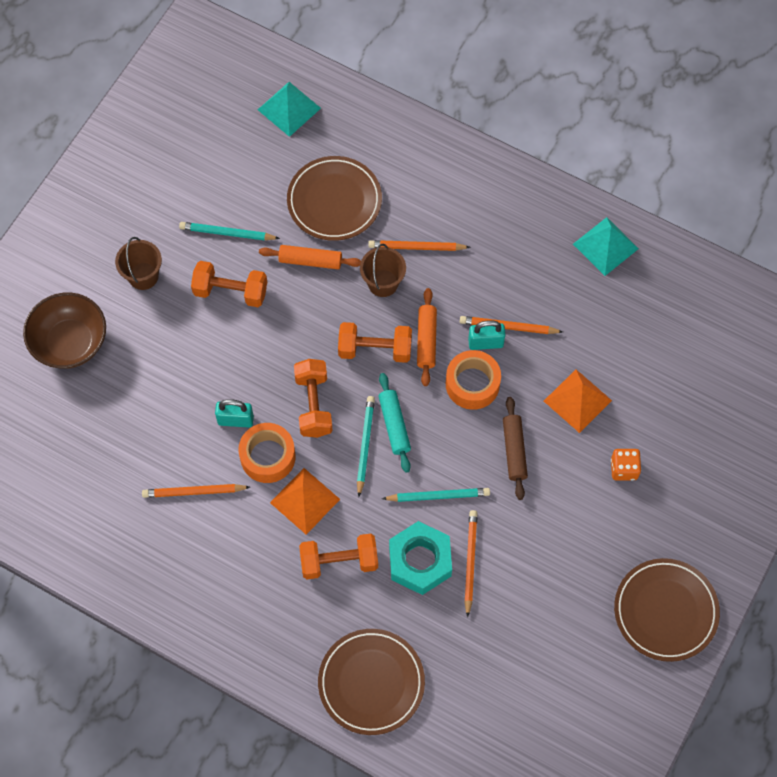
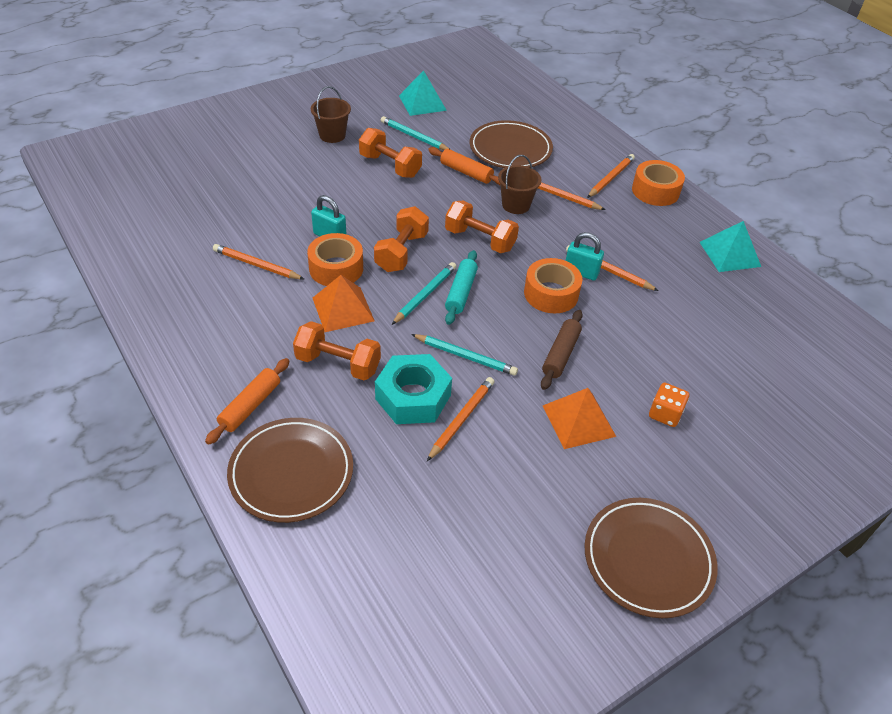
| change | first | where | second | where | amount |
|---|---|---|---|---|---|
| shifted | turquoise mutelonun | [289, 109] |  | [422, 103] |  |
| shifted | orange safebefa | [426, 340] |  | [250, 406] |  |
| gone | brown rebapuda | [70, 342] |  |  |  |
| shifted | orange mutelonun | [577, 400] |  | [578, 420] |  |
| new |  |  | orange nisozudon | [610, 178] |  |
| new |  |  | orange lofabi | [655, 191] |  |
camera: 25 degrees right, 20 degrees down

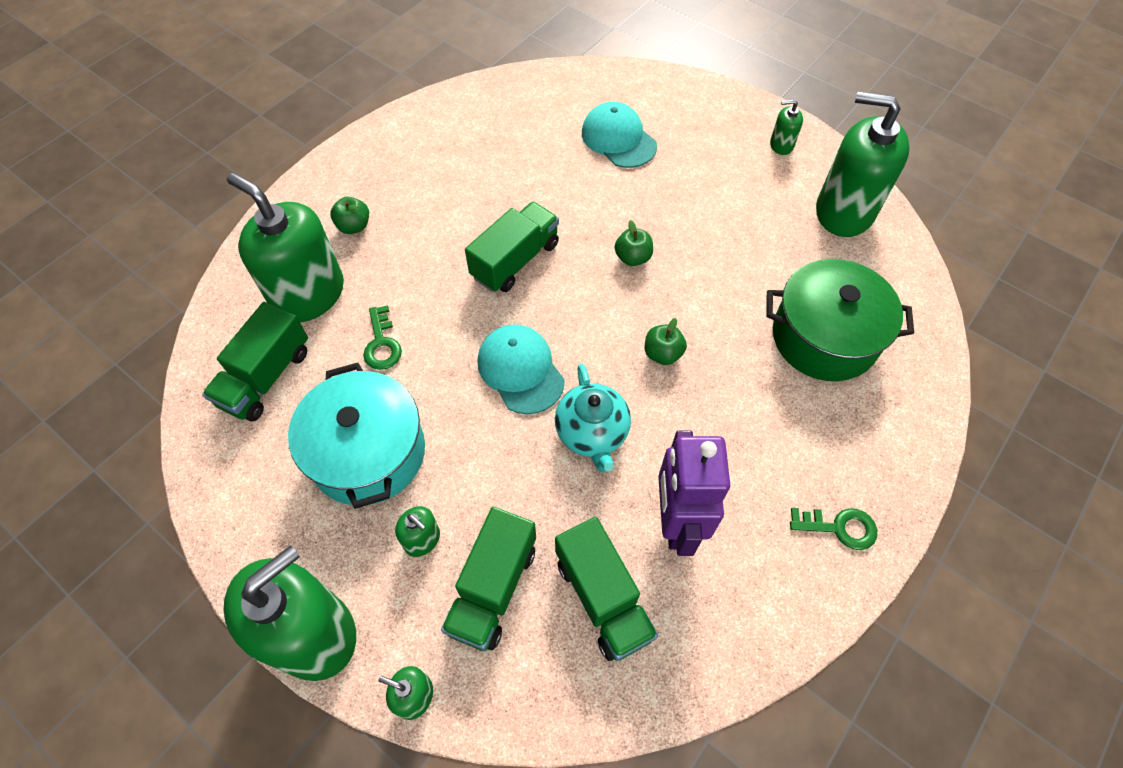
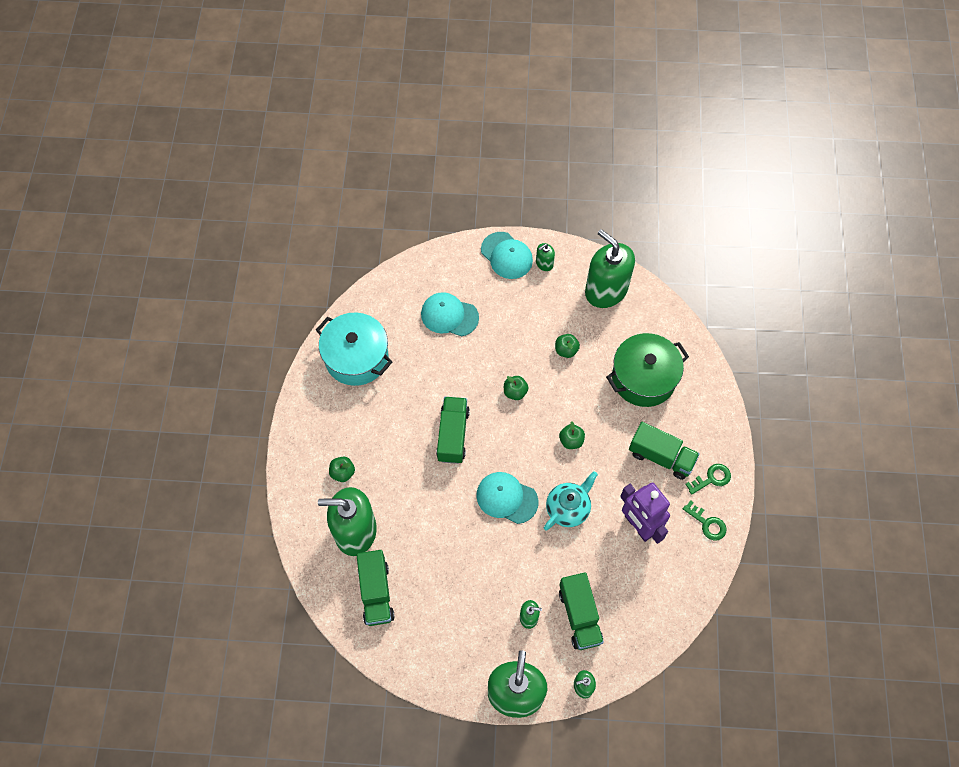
| change | first | where | second | where | amount |
|---|---|---|---|---|---|
| rotated | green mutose | [844, 211] |  | [606, 290] | 60 degrees clockwise |
| shifted | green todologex | [382, 343] |  | [707, 523] |  |
| shifted | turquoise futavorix | [368, 452] |  | [356, 357] |  |
| rotated | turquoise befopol | [592, 433] |  | [568, 508] | 90 degrees counterclockwise |
| shifted | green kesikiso | [603, 598] |  | [661, 457] |  |
| new |  |  | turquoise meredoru | [506, 255] |  |
| new |  |  | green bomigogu | [566, 350] |  |
camera: 35 degrees left, 5 degrees up

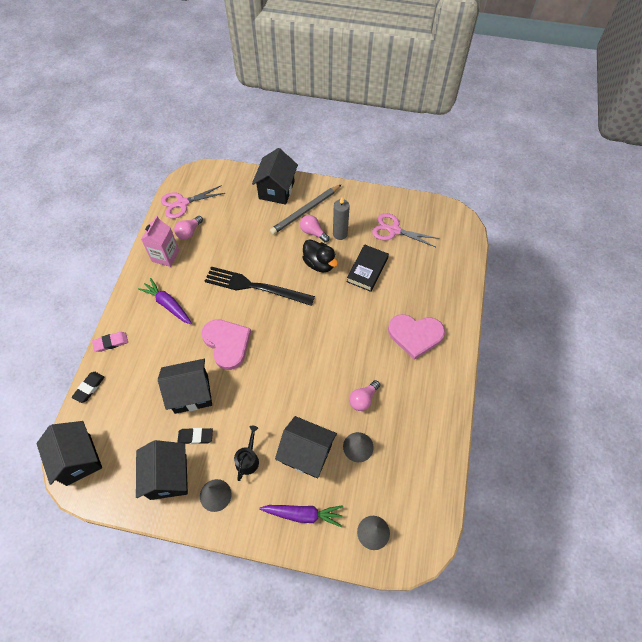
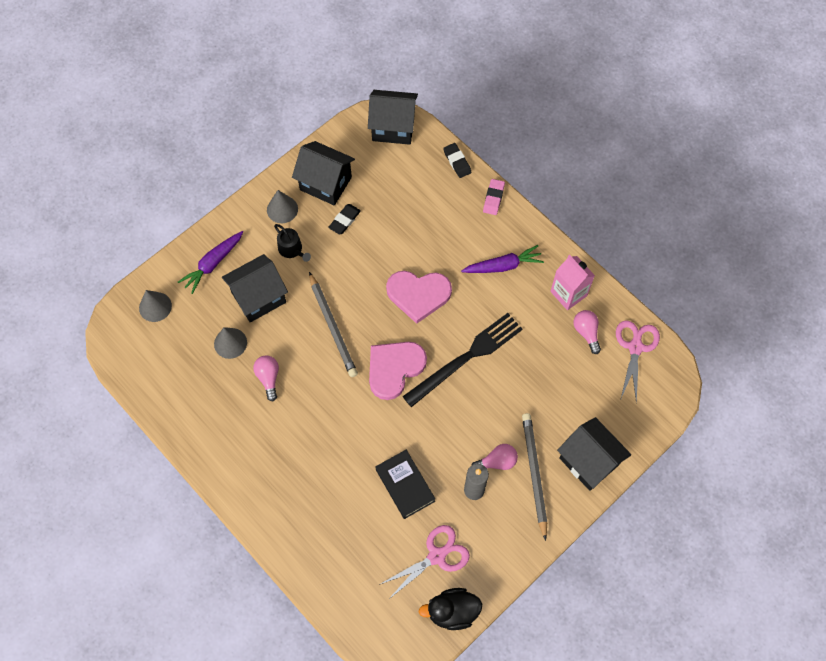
| change | first | where | second | where | amount |
|---|---|---|---|---|---|
| shifted | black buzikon | [319, 263] |  | [452, 611] |  |
| shifted | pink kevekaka | [415, 335] |  | [394, 368] |  |
| gone | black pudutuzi | [191, 393] |  |  |  |
| new |  |  | grey nisozudon | [332, 326] |  |
camera: 125 degrees right, 5 degrees up

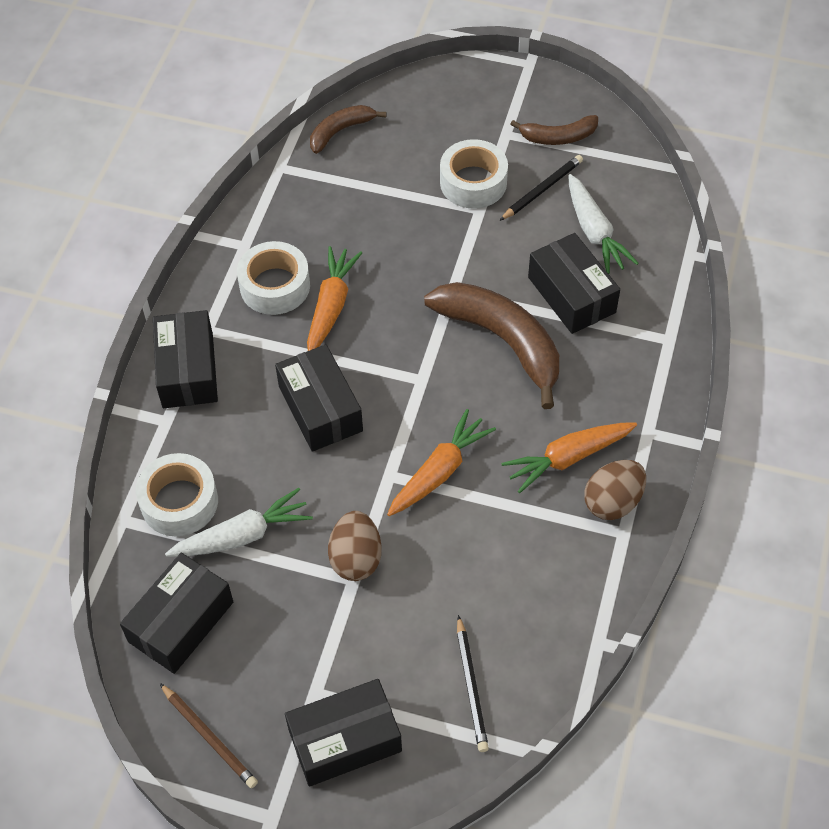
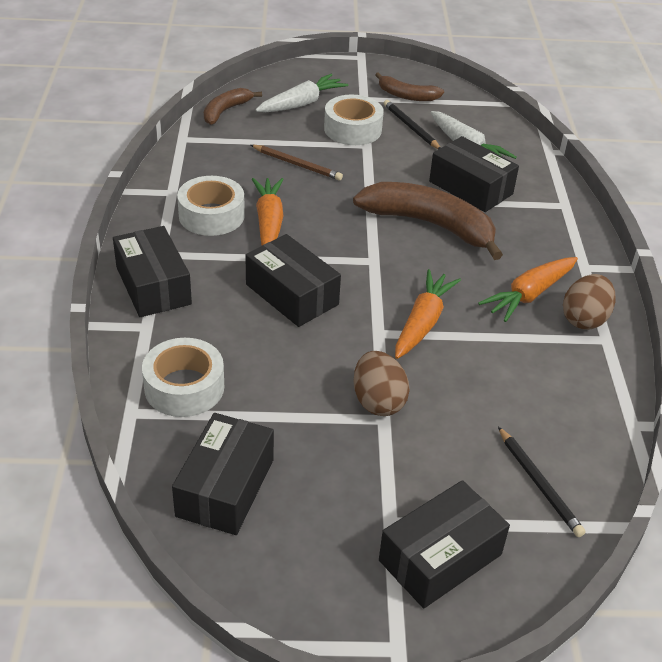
| change | first | where | second | where | amount |
|---|---|---|---|---|---|
| rotated | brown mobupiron | [558, 137] |  | [406, 95] | 45 degrees clockwise |
| rotated | black nisozudon | [542, 190] |  | [411, 127] | 60 degrees counterclockwise |
| shifted | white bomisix | [243, 535] |  | [302, 103] |  |
| shifted | brown nisozudon | [209, 737] |  | [297, 164] |  |
camera: 20 degrees left, 15 degrees down

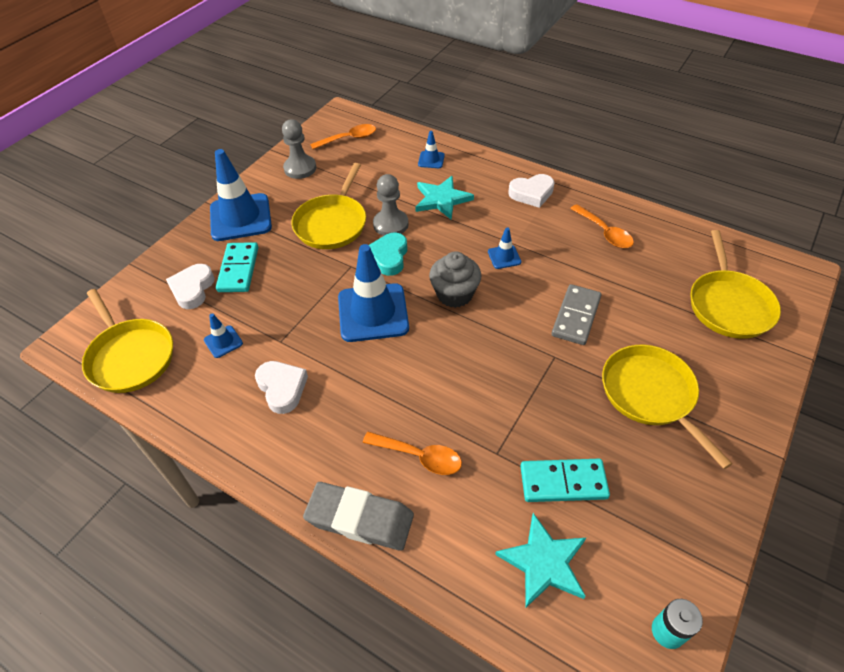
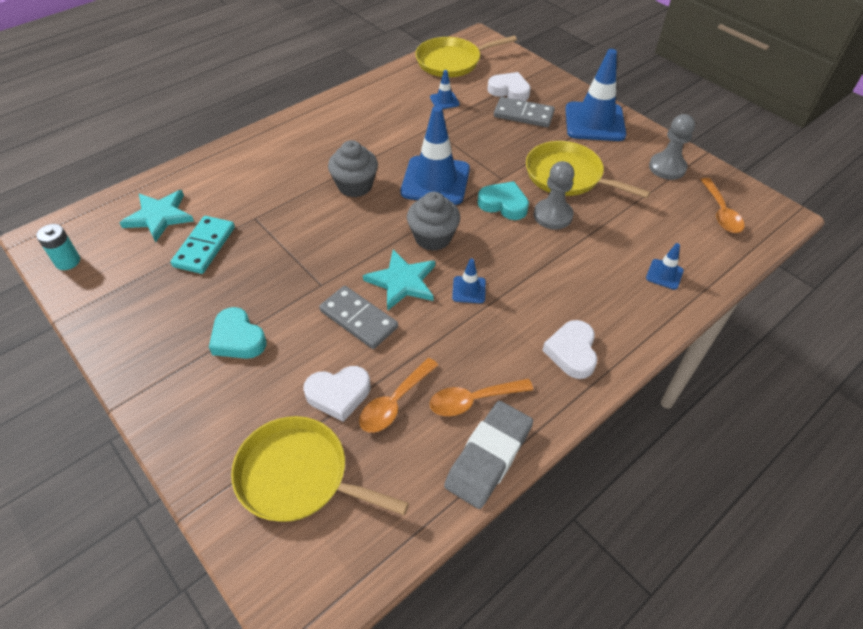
| change | first | where | second | where | amount |
|---|---|---|---|---|---|
| shifted | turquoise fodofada | [442, 199] |  | [402, 282] |  |
| repainted | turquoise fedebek | [238, 269] | grey fedebek | [523, 115] |  |
| swapped | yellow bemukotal | [650, 394] | turquoise kevekaka | [238, 338] |  |
| shifted | white kevekaka | [282, 388] |  | [338, 394] |  |
| shifted | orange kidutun | [419, 456] |  | [394, 403] |  |
| shifted | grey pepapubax | [360, 519] |  | [488, 457] |  |
| new |  |  | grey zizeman | [355, 186] |  |
camera: 105 degrees right, 0 degrees up

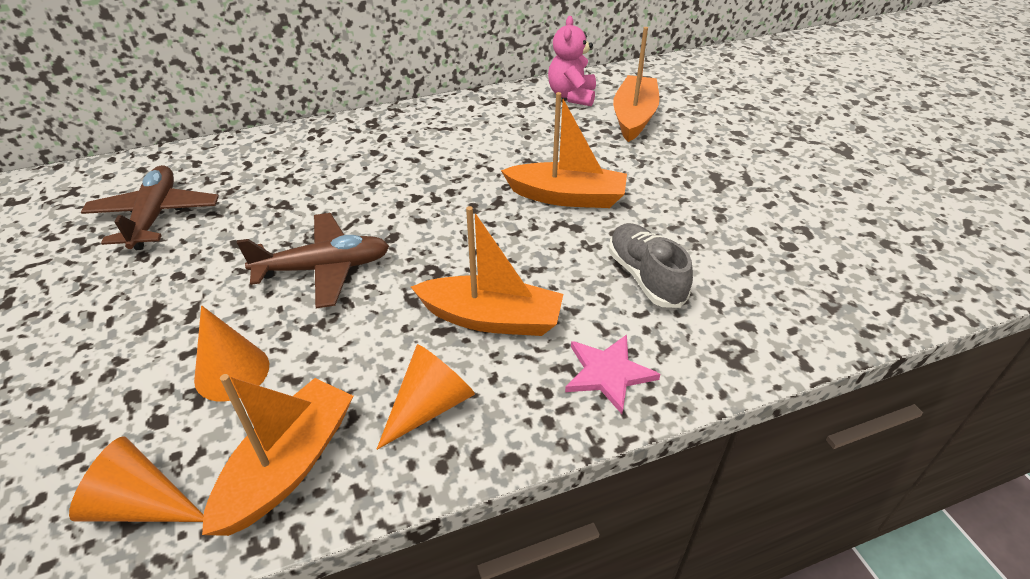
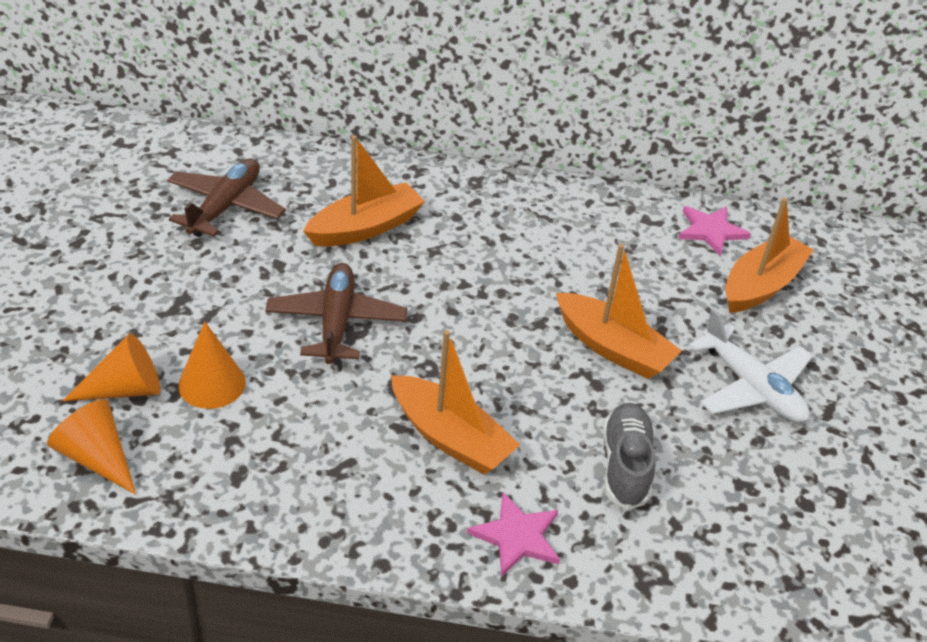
| change | first | where | second | where | amount |
|---|---|---|---|---|---|
| swapped | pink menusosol | [572, 96] | pink fodofada | [711, 231] |  |
| rotated | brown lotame | [323, 268] |  | [336, 322] | 105 degrees counterclockwise |
| shifted | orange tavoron | [429, 406] |  | [125, 389] |  |
| shifted | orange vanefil | [288, 466] |  | [365, 228] |  |
| new |  |  | white lotame | [751, 387] |  |
camera: 25 degrees right, 0 degrees up

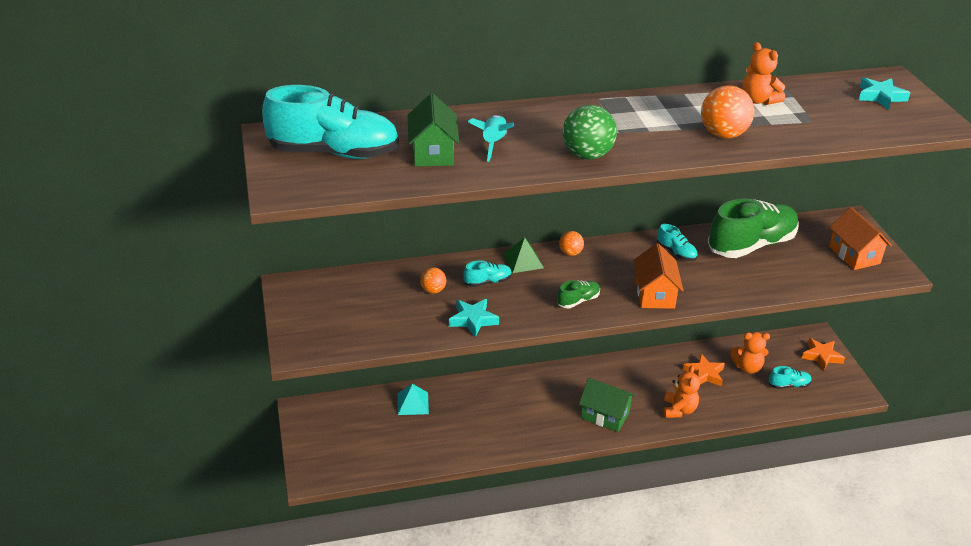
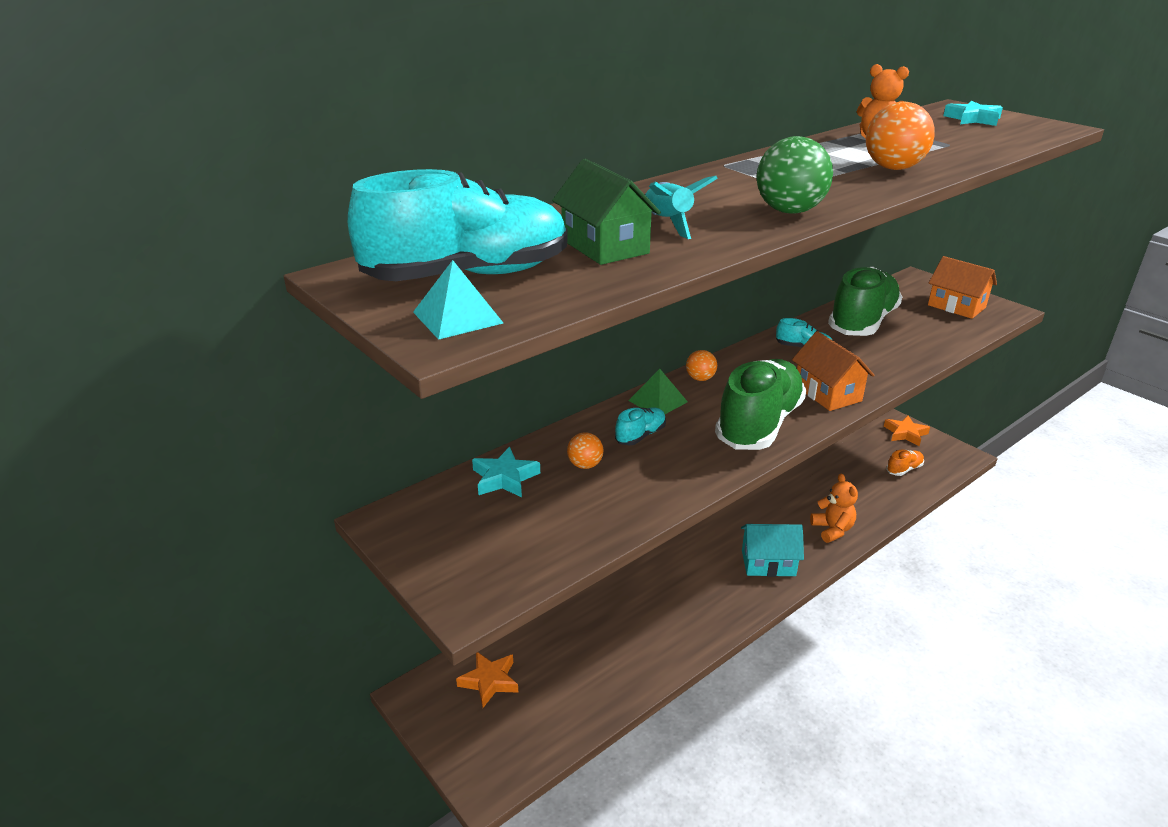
| change | first | where | second | where | amount |
|---|---|---|---|---|---|
| scaled | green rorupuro | [578, 301] |  | [759, 424] | x2.28 |
| shifted | turquoise fodofada | [473, 320] |  | [505, 478] |  |
| gone | orange menusosol | [747, 367] |  |  |  |
| shifted | orange fodofada | [704, 374] |  | [489, 681] |  |
| repainted | turquoise rorupuro | [788, 385] | orange rorupuro | [904, 469] |  |
| repainted | green pudutuzi | [605, 415] | turquoise pudutuzi | [768, 563] |  |
| shifted | turquoise mutelonun | [412, 403] |  | [457, 317] |  |
camera: 25 degrees left, 5 degrees down

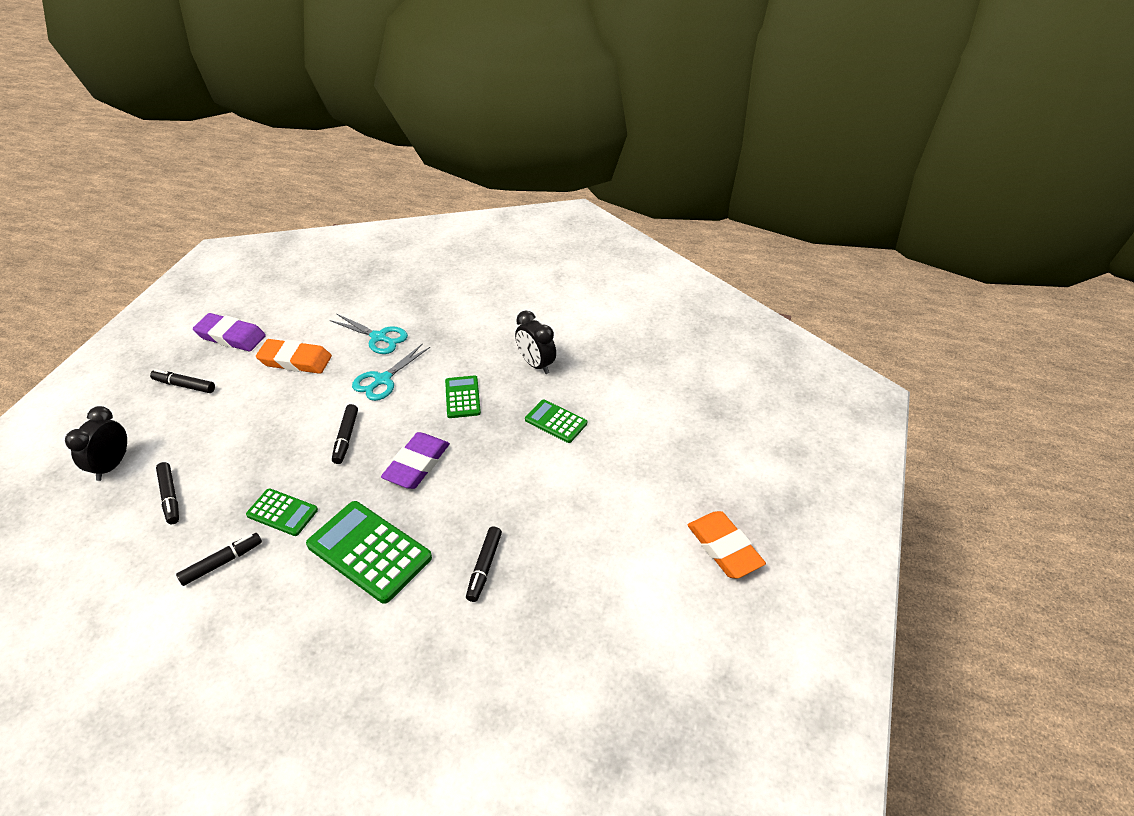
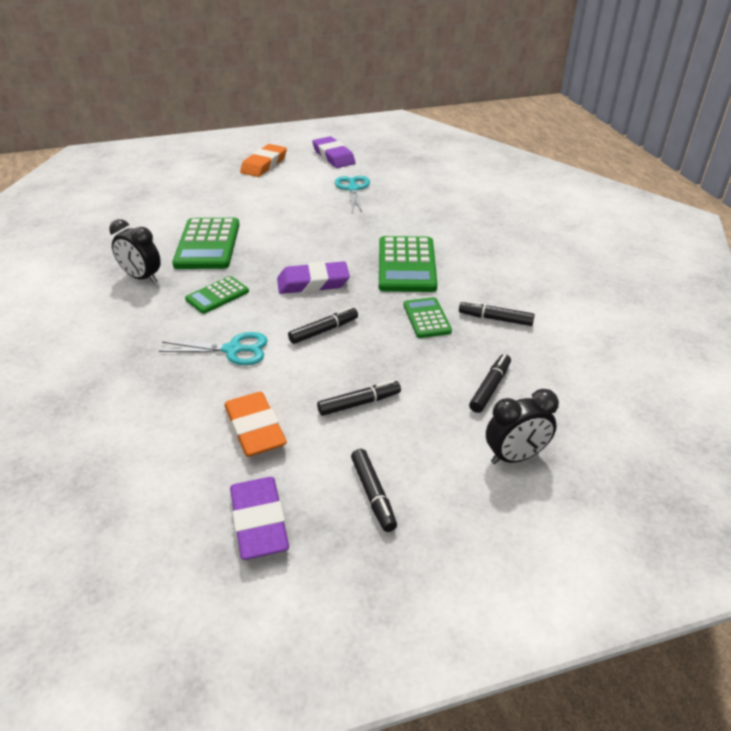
| change | first | where | second | where | amount |
|---|---|---|---|---|---|
| rotated | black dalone | [536, 364] |  | [142, 278] | 105 degrees clockwise |
| shifted | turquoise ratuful | [379, 337] |  | [353, 189] |  |
| scaled | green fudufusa | [556, 422] |  | [208, 244] | x1.76 |
| shifted | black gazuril | [484, 567] |  | [359, 403] |  |
| new |  |  | purple pepapubax | [333, 156] |  |
camera: 125 degrees left, 5 degrees down

